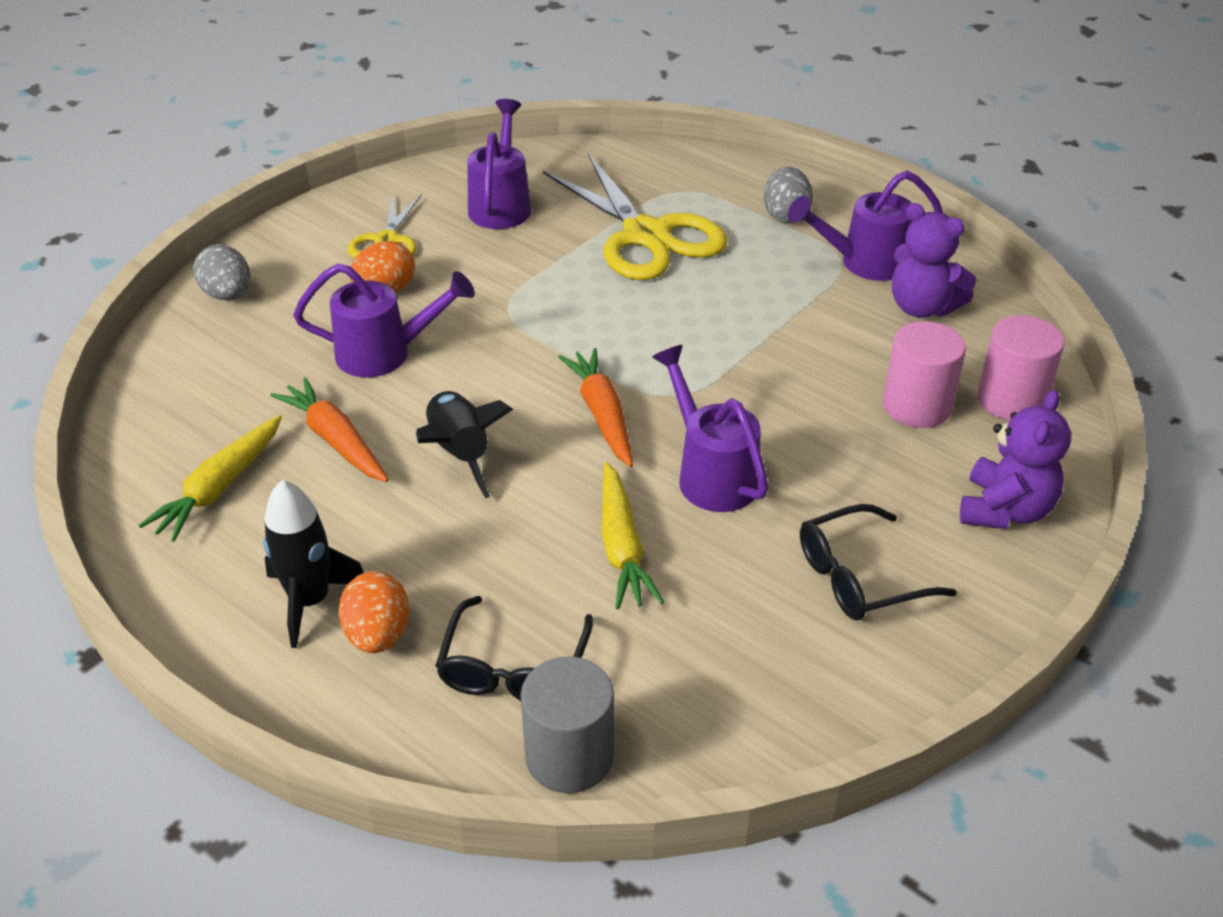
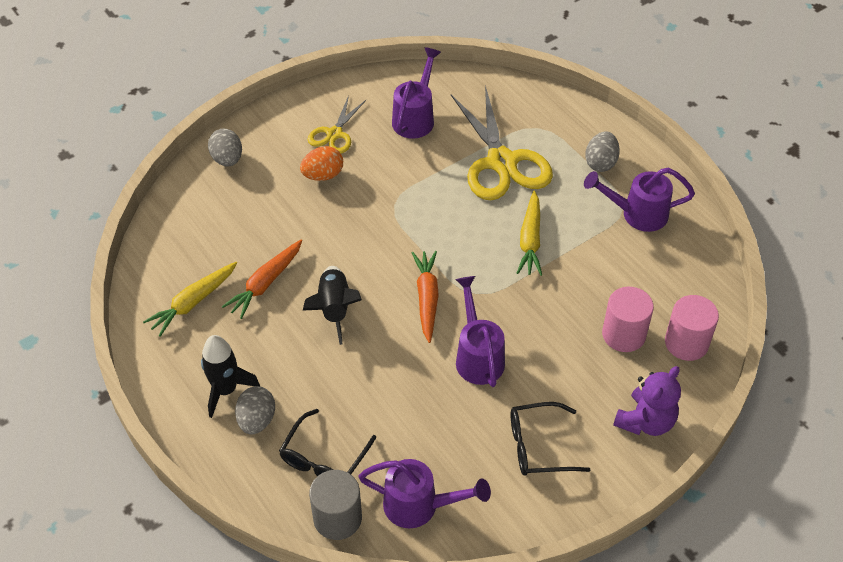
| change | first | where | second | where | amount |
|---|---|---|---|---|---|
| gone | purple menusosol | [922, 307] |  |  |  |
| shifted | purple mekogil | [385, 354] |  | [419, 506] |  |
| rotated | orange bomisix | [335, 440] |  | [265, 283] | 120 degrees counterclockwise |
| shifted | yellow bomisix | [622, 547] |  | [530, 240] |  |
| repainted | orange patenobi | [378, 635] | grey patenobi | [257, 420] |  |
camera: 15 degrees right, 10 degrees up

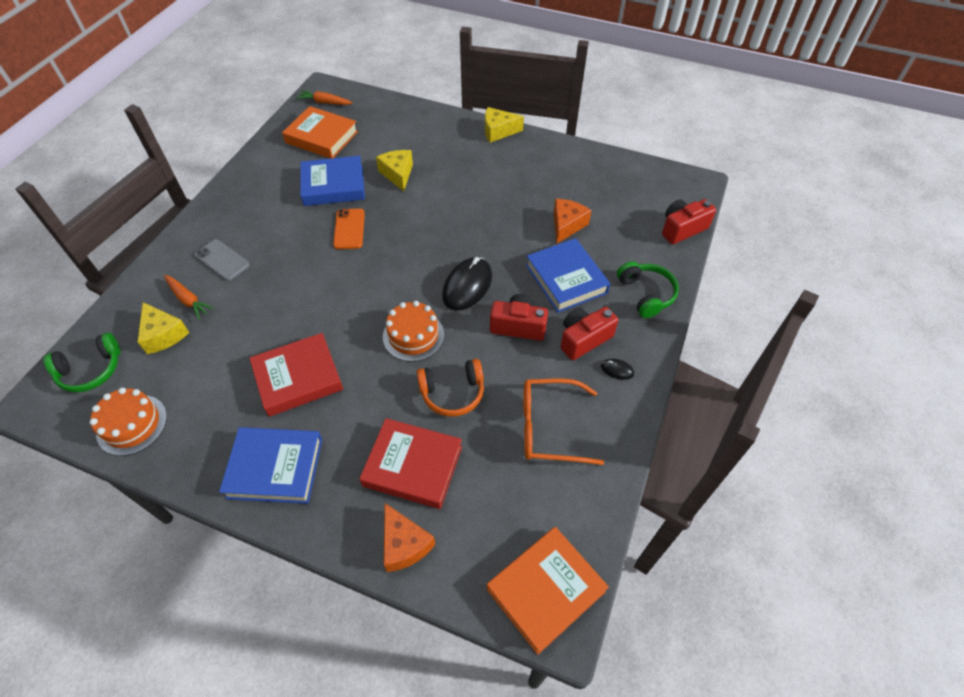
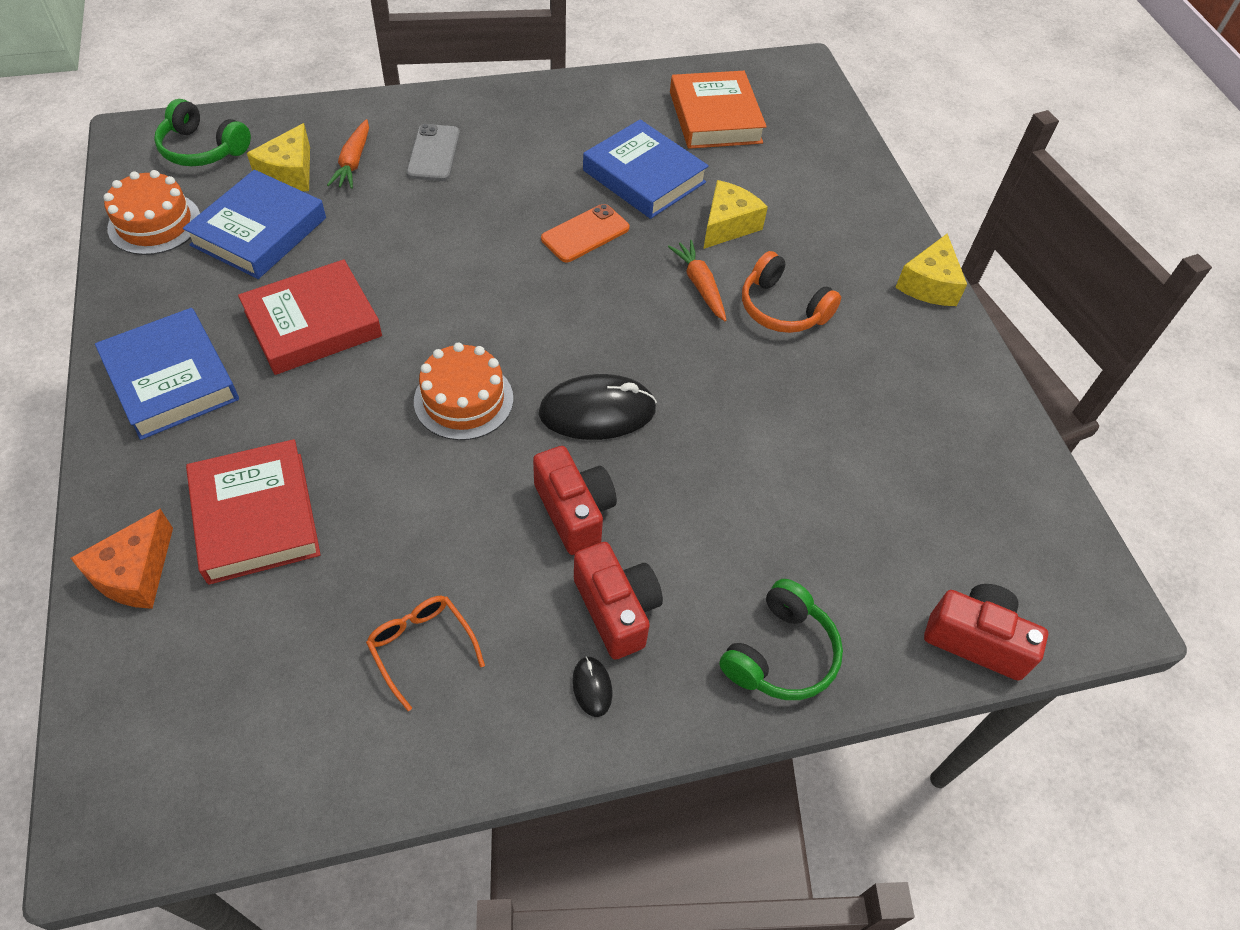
| change | first | where | second | where | amount |
|---|---|---|---|---|---|
| shifted | orange bomisix | [325, 102] |  | [700, 285] |  |
| rotated | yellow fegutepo | [498, 131] |  | [929, 284] | 120 degrees counterclockwise |
| gone | orange fegutepo | [567, 225] |  |  |  |
| shifted | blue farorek | [566, 279] |  | [259, 231] |  |
| rotated | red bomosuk | [583, 339] |  | [616, 609] | 45 degrees clockwise |
| rotated | red farorek | [298, 378] |  | [313, 324] | 60 degrees counterclockwise |
| shifted | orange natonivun | [452, 393] |  | [782, 308] |  |
| scaled | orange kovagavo | [549, 427] |  | [421, 647] | x0.61 |
| gone | orange farorek | [545, 590] |  |  |  |
camera: 50 degrees right, 0 degrees up

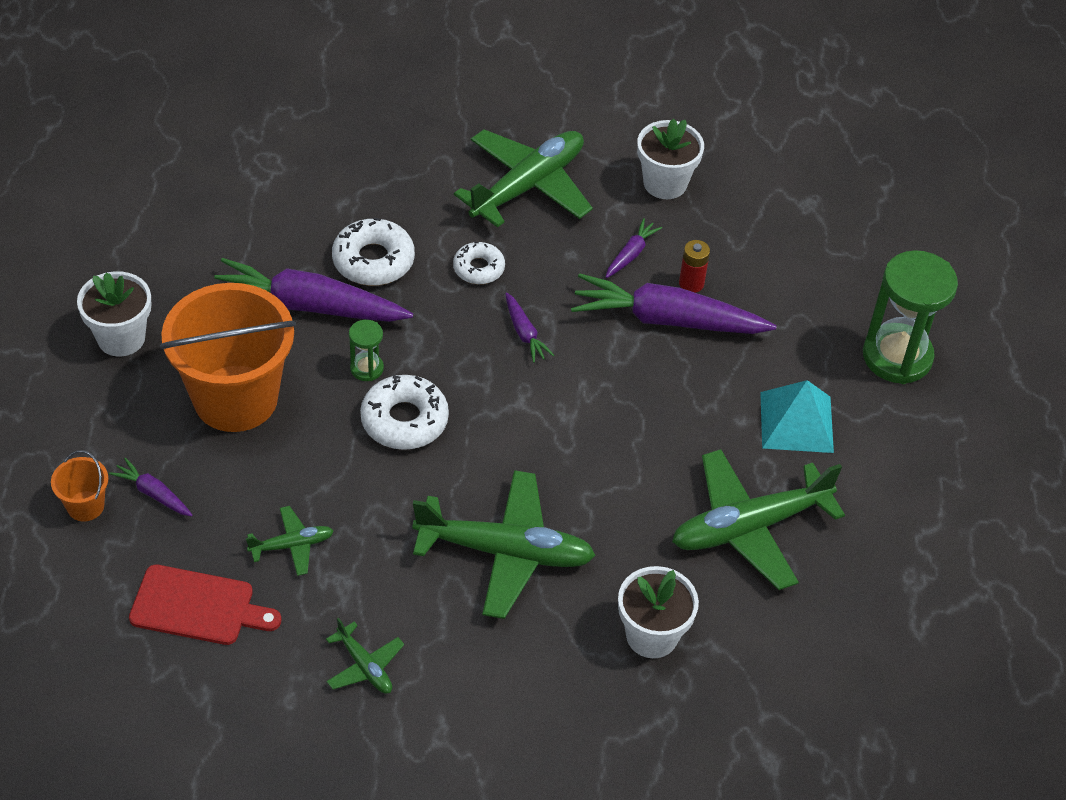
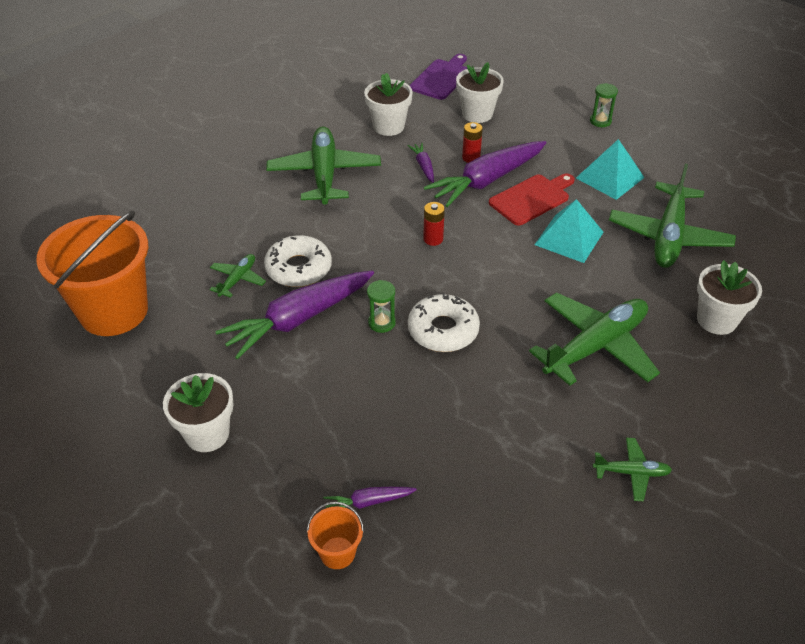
| change | first | where | second | where | amount |
|---|---|---|---|---|---|
| gone | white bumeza | [478, 268] |  |  |  |
| scaled | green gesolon | [897, 356] |  | [600, 121] | x0.46 |
| shifted | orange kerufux | [235, 398] |  | [114, 311] |  |
| swapped | purple bomisix | [524, 333] | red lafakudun | [433, 239] |  |
| shifted | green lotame | [292, 545] |  | [238, 279] |  |
| shifted | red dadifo | [198, 607] |  | [532, 199] |  |
| new |  |  | purple dadifo | [441, 78] |  |
| new |  |  | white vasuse | [477, 114] |  |
| new |  |  | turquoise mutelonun | [569, 238] |  |
camera: 45 degrees left, 5 degrees down

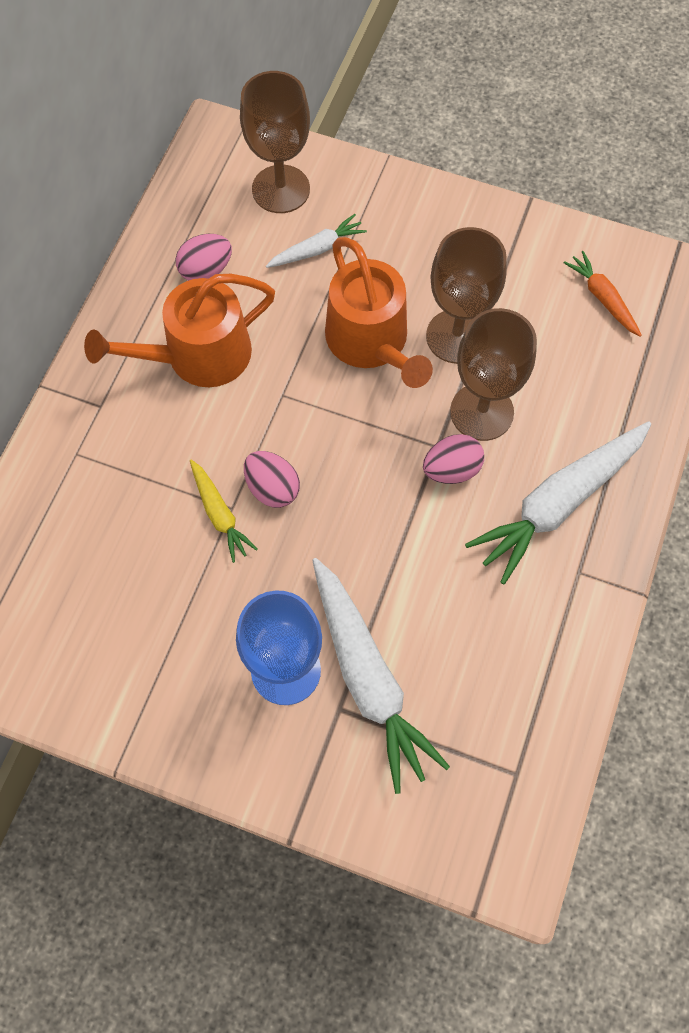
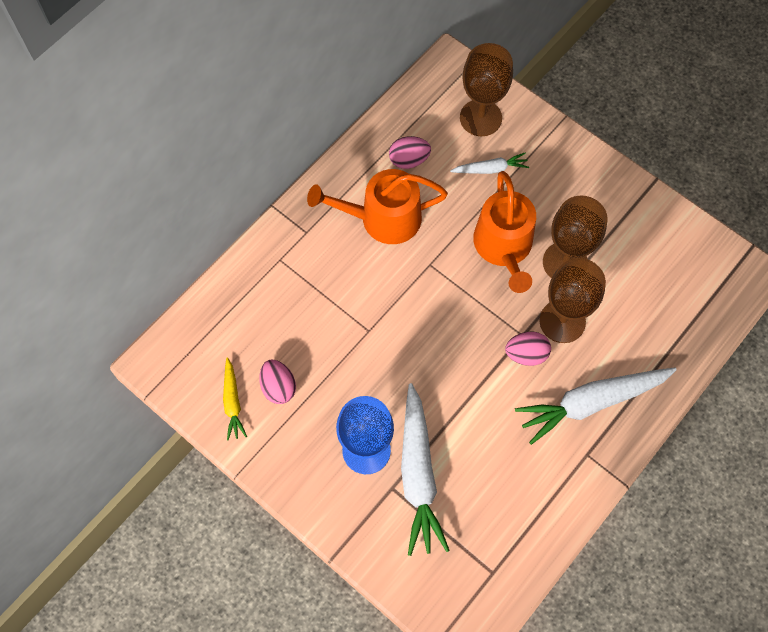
| change | first | where | second | where | amount |
|---|---|---|---|---|---|
| gone | orange bomisix | [602, 298] |  |  |  |
| shifted | pink patenobi | [272, 488] |  | [278, 387] |  |
| shifted | yellow bomisix | [219, 514] |  | [232, 402] |  |
camera: 20 degrees right, 0 degrees up

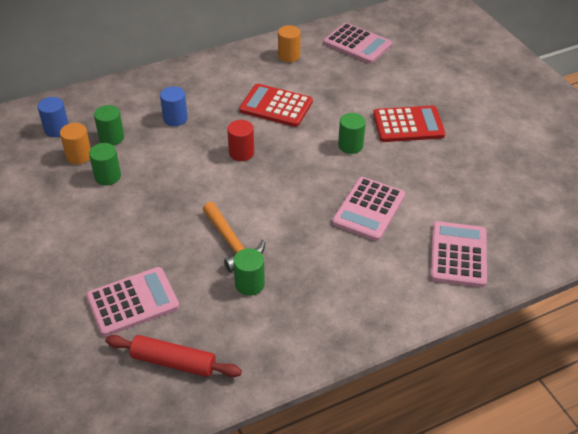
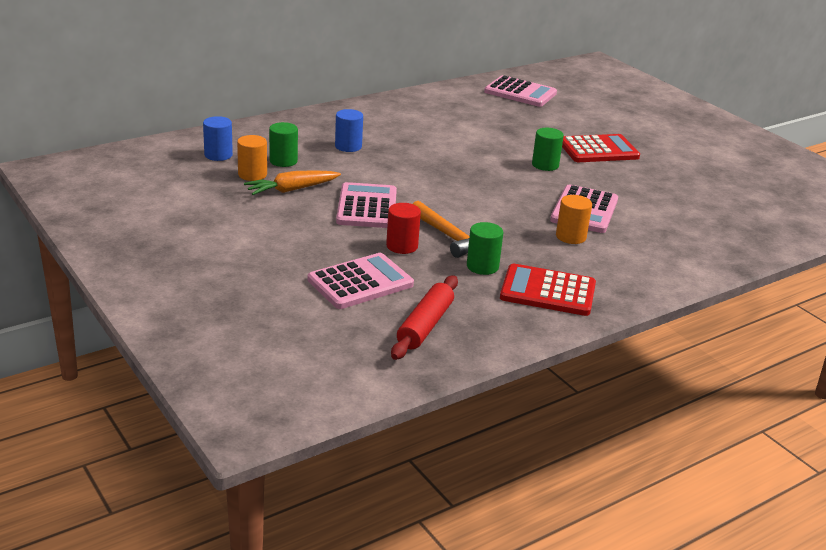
| change | first | where | second | where | amount |
|---|---|---|---|---|---|
| shifted | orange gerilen | [289, 56] |  | [570, 237] |  |
| shifted | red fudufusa | [276, 106] |  | [548, 291] |  |
| shifted | red gerilen | [241, 153] |  | [402, 246] |  |
| swapped | green gerilen | [108, 176] | orange bomisix | [291, 190] |  |
| shifted | pink fudufusa | [458, 254] |  | [367, 207] |  |
| rotated | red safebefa | [173, 362] |  | [425, 325] | 75 degrees counterclockwise |
camera: 10 degrees left, 15 degrees down

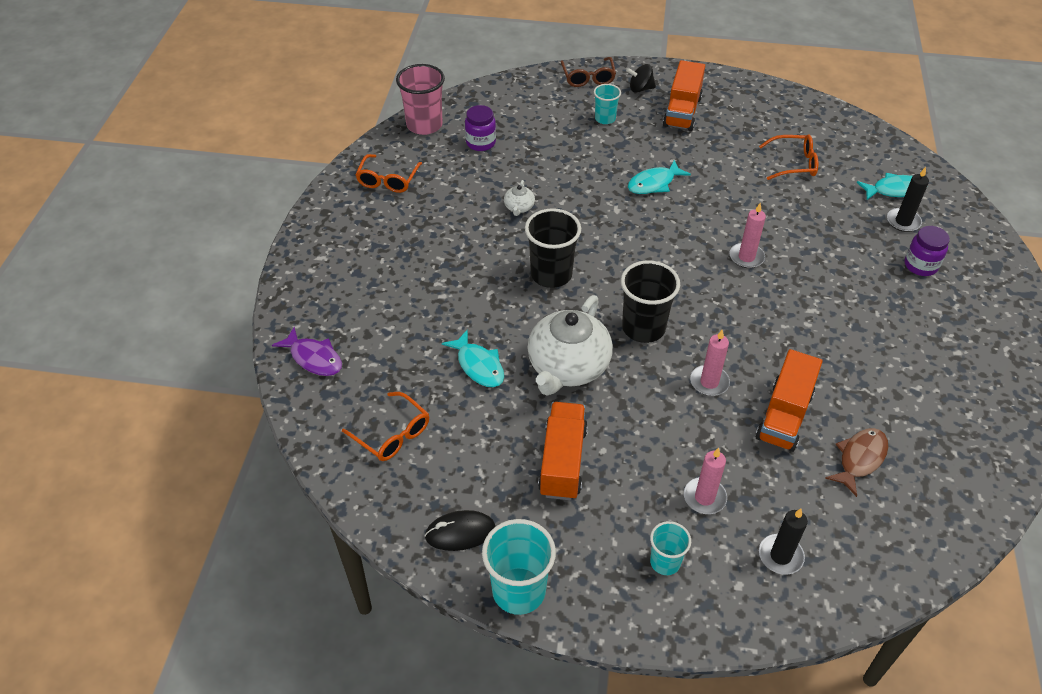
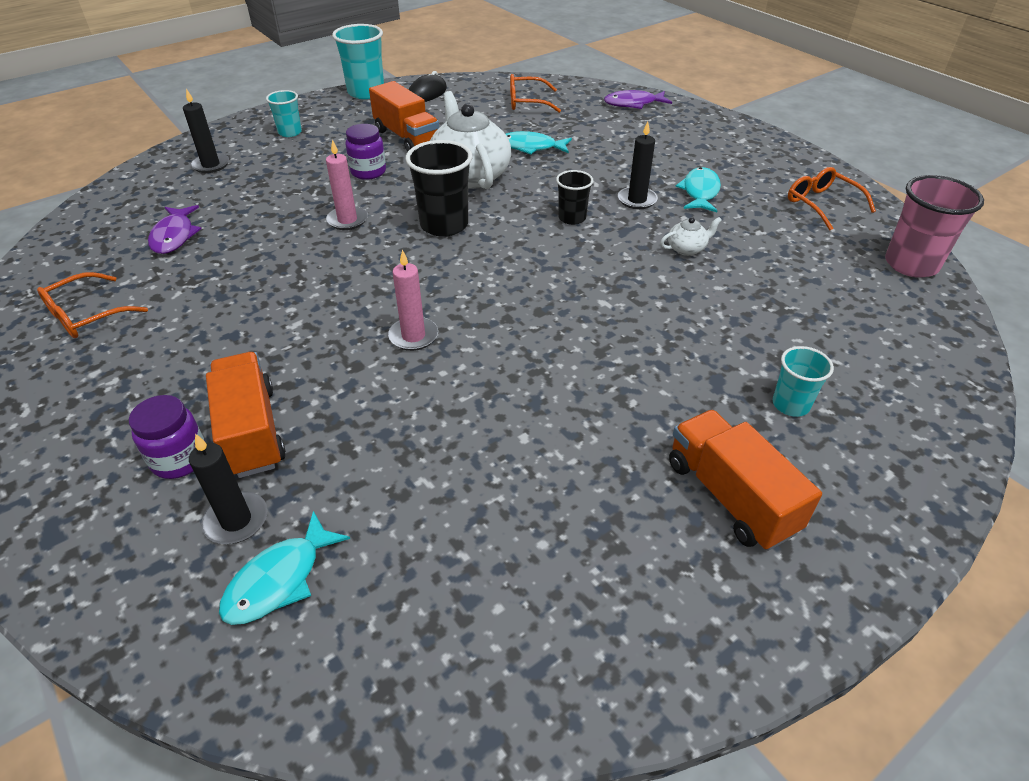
| change | first | where | second | where | amount |
|---|---|---|---|---|---|
| gone | brown kovagavo | [588, 78] |  |  |  |
| gone | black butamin | [640, 89] |  |  |  |
| shifted | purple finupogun | [481, 143] |  | [368, 172] |  |
| shifted | orange kovagavo | [793, 163] |  | [87, 315] |  |
| shifted | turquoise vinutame | [654, 183] |  | [700, 192] |  |
| rotated | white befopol | [519, 207] |  | [687, 249] | 105 degrees clockwise |
| scaled | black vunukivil | [551, 274] |  | [572, 218] | x0.58 |
| shifted | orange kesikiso | [784, 416] |  | [252, 431] |  |
| repainted | brown vinutame | [859, 459] | purple vinutame | [174, 236] |  |
| gone | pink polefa | [704, 497] |  |  |  |
| new |  |  | black polefa | [637, 200] |  |
camera: 135 degrees right, 5 degrees down

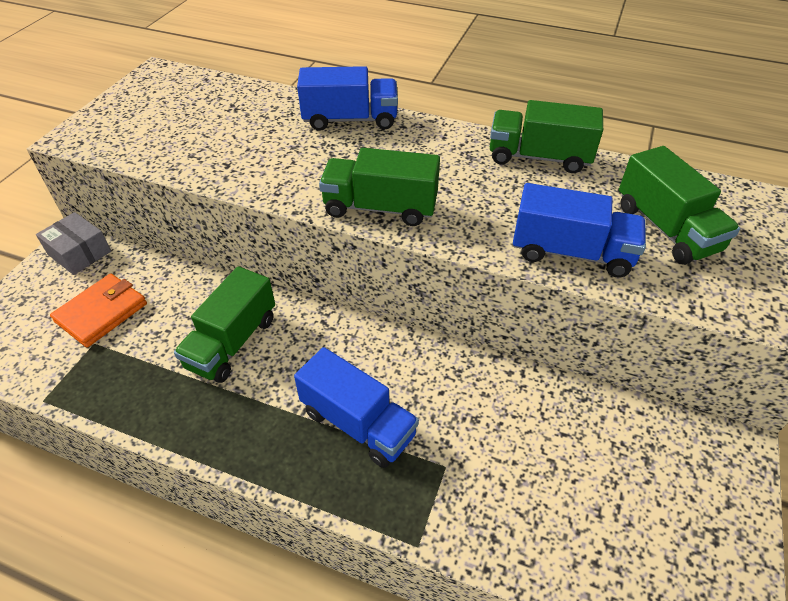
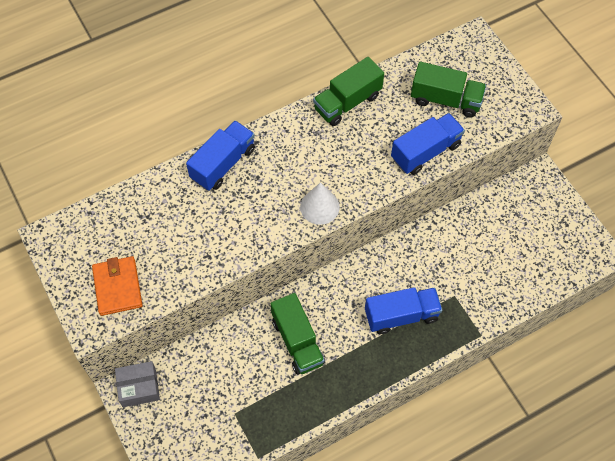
| change | first | where | second | where | amount |
|---|---|---|---|---|---|
| swapped | green kesikiso | [380, 208] | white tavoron | [319, 207] |  |
| shifted | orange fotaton | [101, 312] |  | [117, 287] |  |
camera: 50 degrees left, 15 degrees up

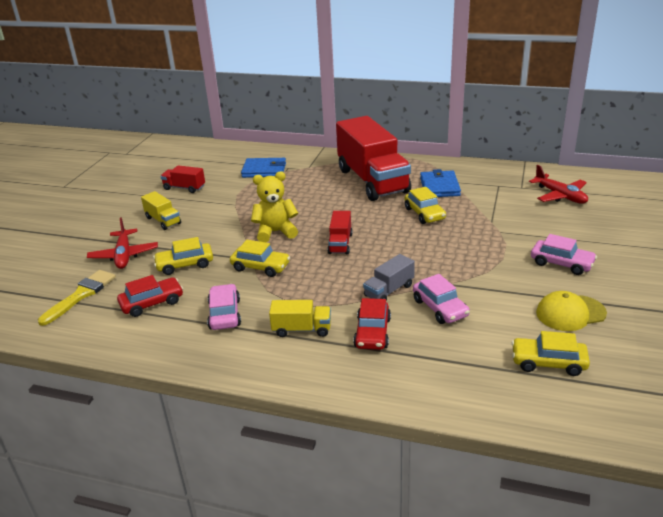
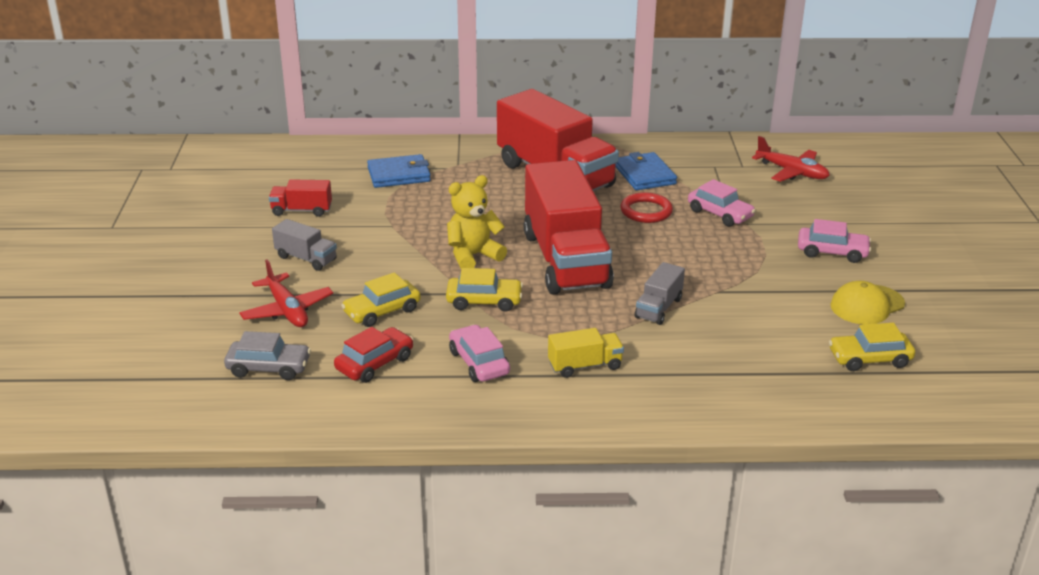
| change | first | where | second | where | amount |
|---|---|---|---|---|---|
| swapped | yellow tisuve | [424, 214] | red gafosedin | [646, 211] |  |
| repainted | yellow kesikiso | [163, 220] | grey kesikiso | [306, 258] |  |
| scaled | red kesikiso | [340, 243] |  | [565, 260] | x2.34 |
| swapped | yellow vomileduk | [81, 295] | grey tisuve | [269, 368] |  |
| shifted | pink tisuve | [440, 308] |  | [720, 214] |  |
| gone | red tisuve | [372, 333] |  |  |  |
camera: 20 degrees left, 0 degrees up

